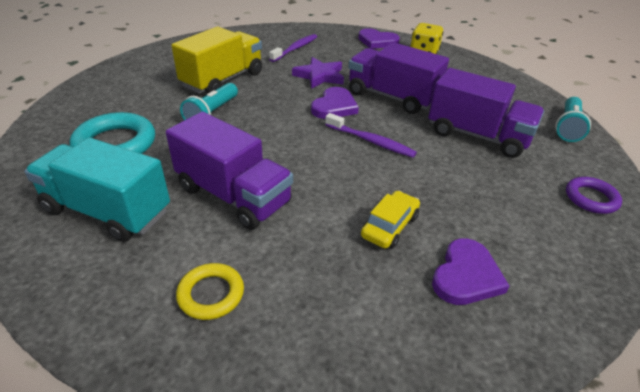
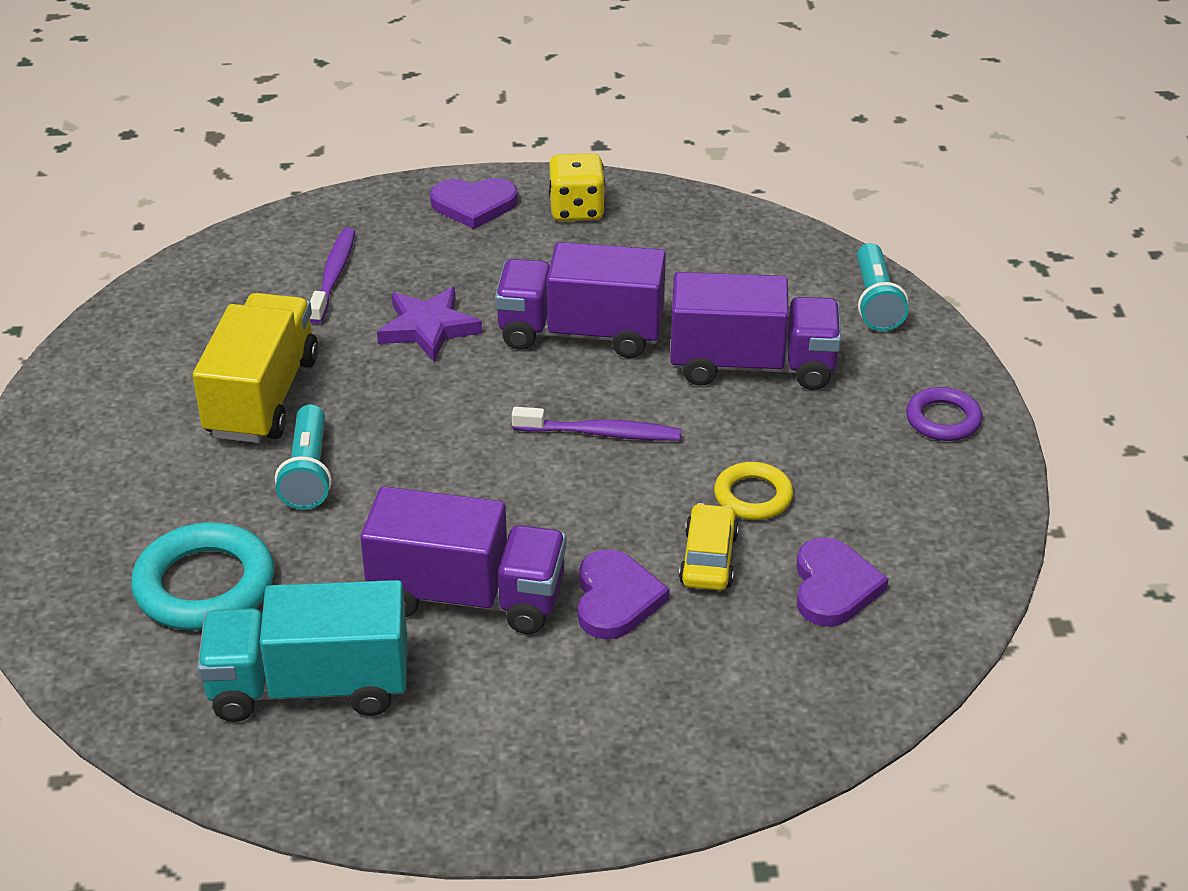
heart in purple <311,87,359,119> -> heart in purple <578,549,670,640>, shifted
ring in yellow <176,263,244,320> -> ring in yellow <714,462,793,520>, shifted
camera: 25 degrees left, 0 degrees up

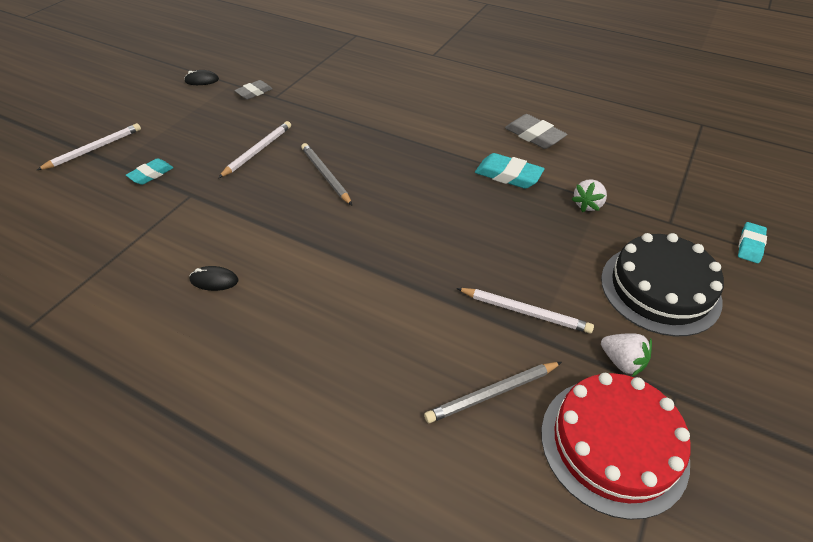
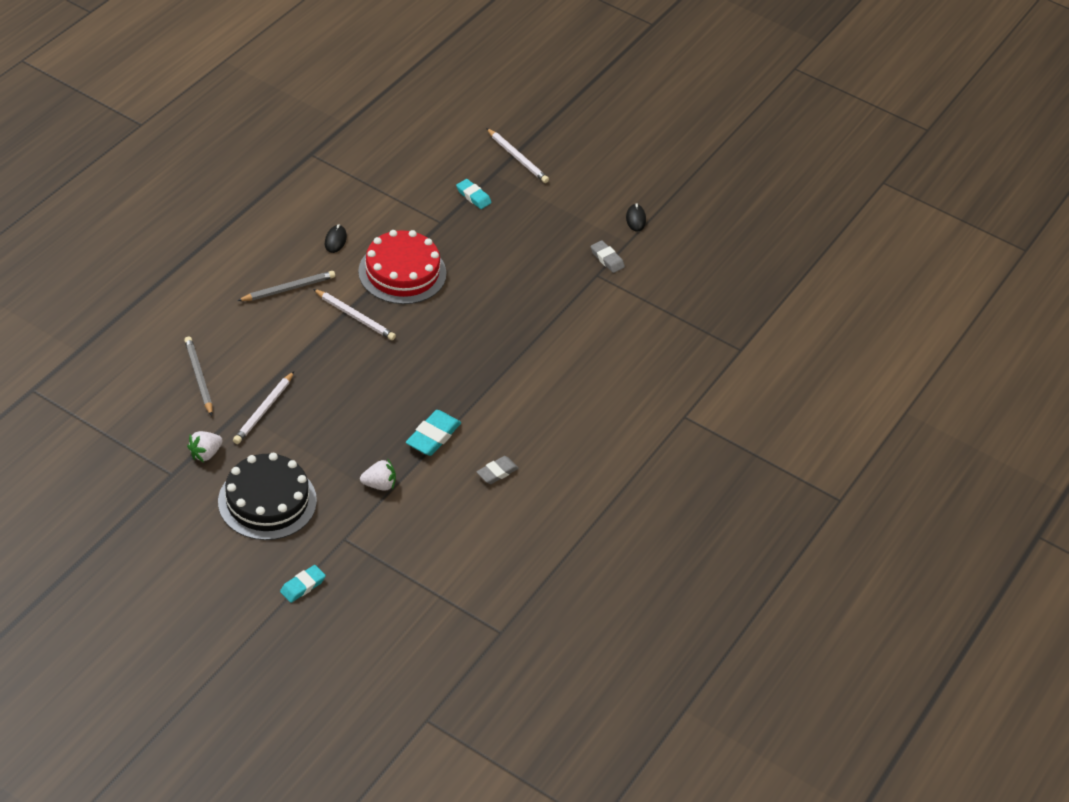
eraser in grey <505,114,567,149> -> eraser in grey <477,456,519,484>, x0.66
pencil in white <218,121,291,178> -> pencil in white <313,289,396,340>, shifted
pencil in grey <301,143,352,205> -> pencil in grey <237,271,335,301>, shifted
strawberry in white <571,179,607,212> -> strawberry in white <360,460,396,491>, 135 degrees clockwise
eraser in turquoise <738,222,767,263> -> eraser in turquoise <280,565,326,603>, 75 degrees counterclockwise
cake in red <541,373,691,520> -> cake in red <358,230,447,304>, shifted
camera: 90 degrees right, 0 degrees up

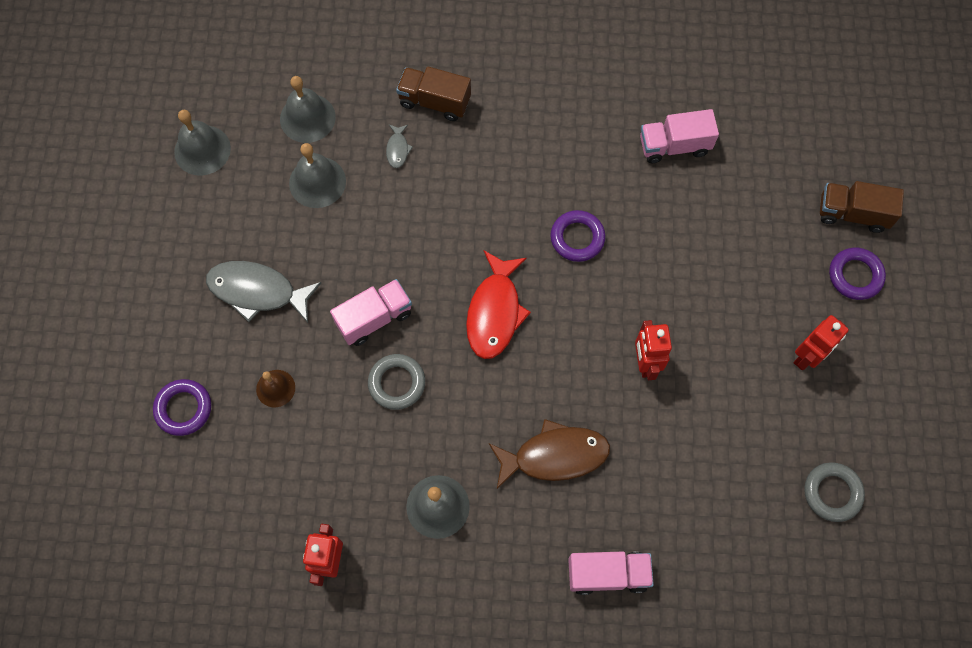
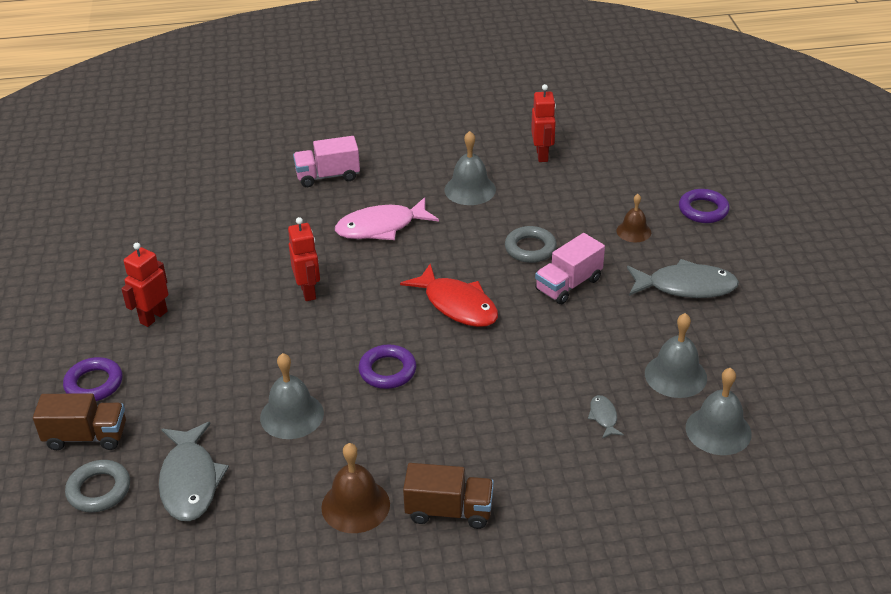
truck in brown <396,66,471,121> -> truck in brown <403,463,494,529>, shifted
truck in pink <640,109,719,163> -> none
bell in grey <174,110,231,176> -> bell in grey <260,353,324,439>, shifted
fish in red <466,251,531,359> -> fish in red <400,264,498,327>, 135 degrees clockwise
fish in brown <489,419,610,489> -> fish in pink <335,197,439,240>
ring in grey <804,462,865,522> -> ring in grey <65,460,130,512>, shifted
none -> fish in grey <159,422,229,521>
none -> bell in brown <321,443,390,533>
camera: 170 degrees right, 30 degrees down

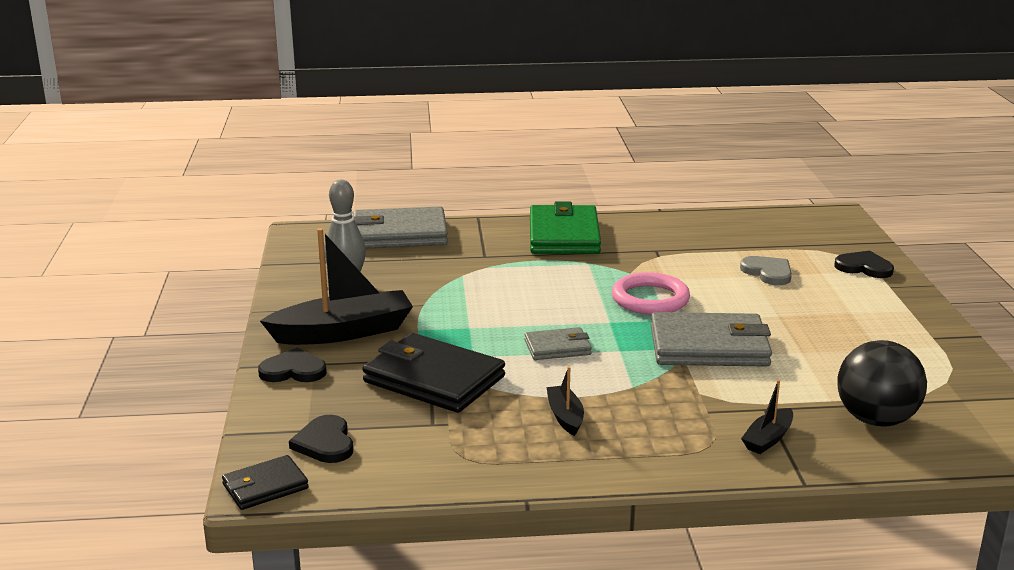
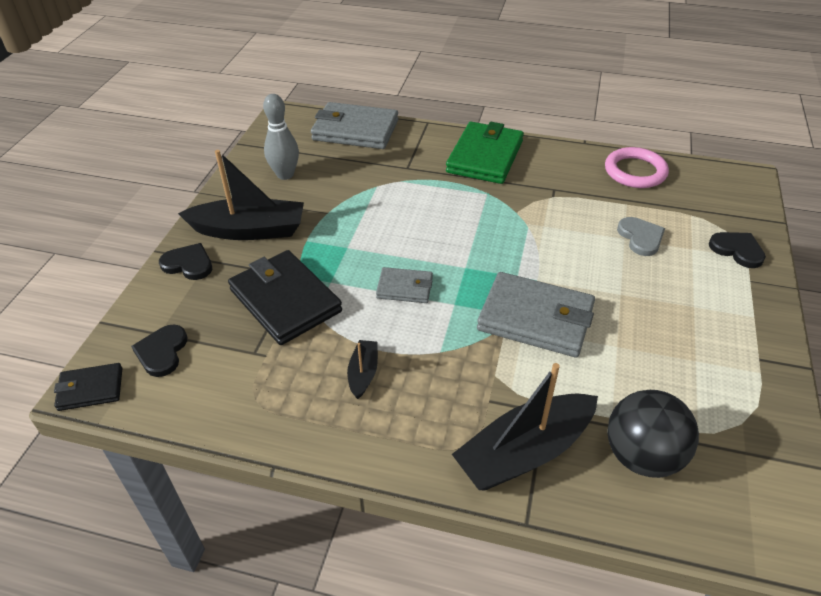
ring in pink <612,272,690,315> -> ring in pink <605,147,669,188>, shifted
boat in black <741,380,793,454> -> boat in black <452,363,598,490>, x2.09
camera: 20 degrees right, 20 degrees up

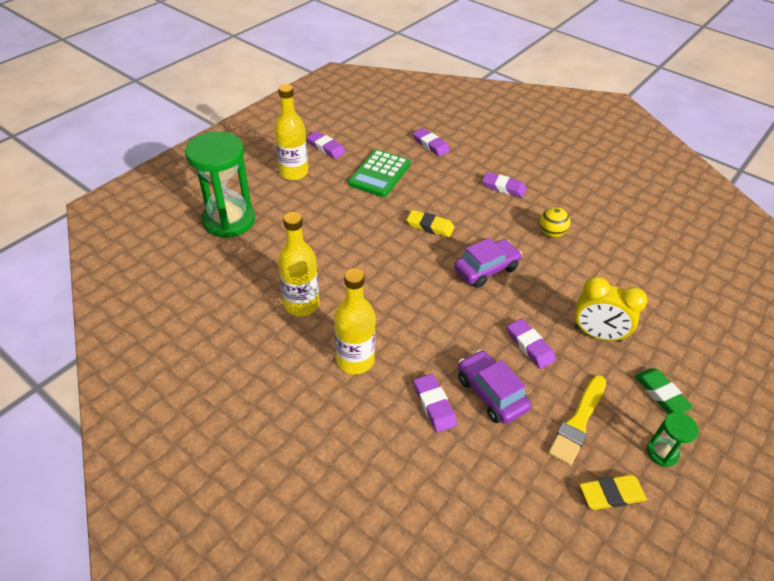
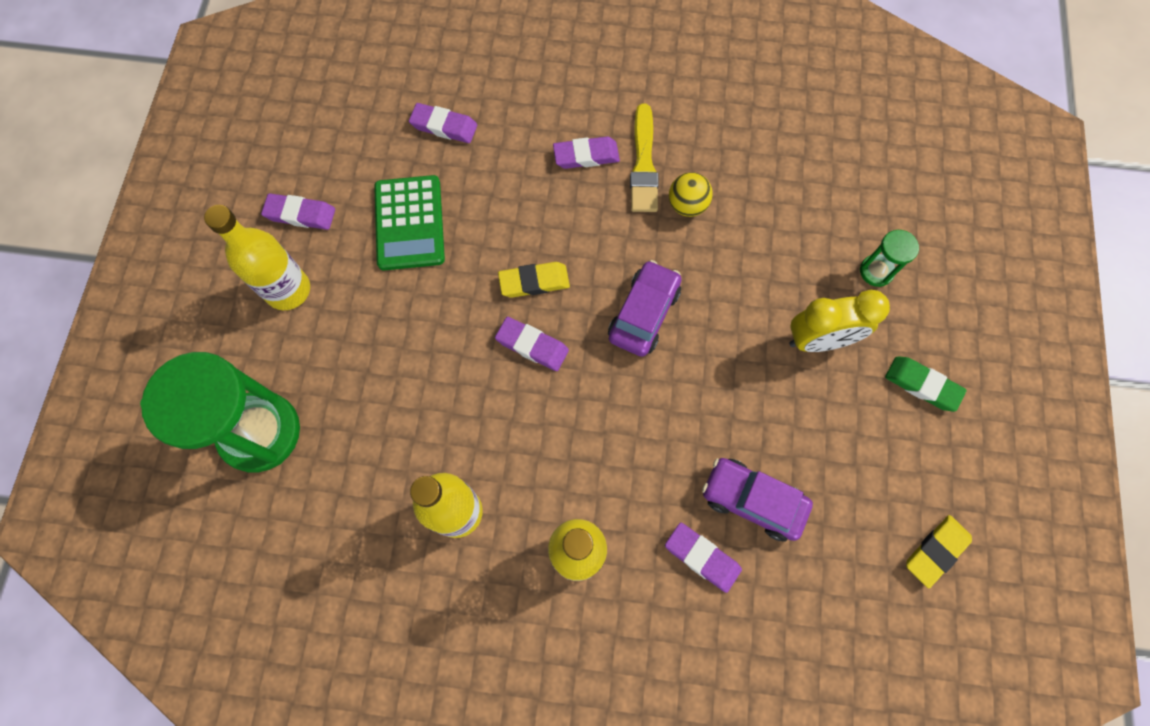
eraser in purple <507,319,556,369> -> eraser in purple <495,317,569,371>, shifted
brush in yellow <548,375,606,466> -> brush in yellow <630,104,659,212>, shifted
hourglass in green <647,412,698,467> -> hourglass in green <860,230,919,287>, shifted
camera: 30 degrees left, 25 degrees up

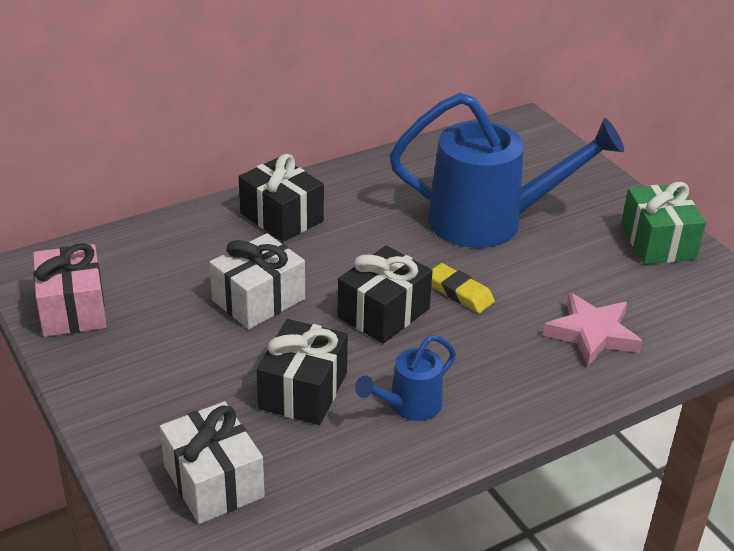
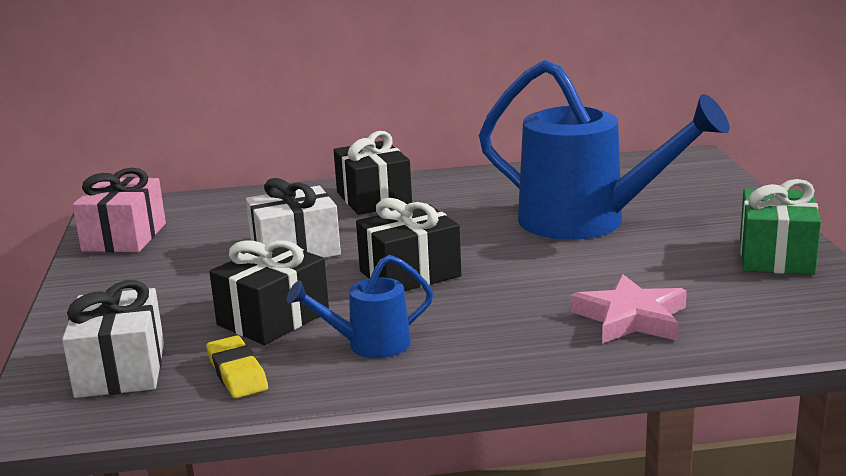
eraser in yellow <431,263,495,313> -> eraser in yellow <206,335,268,398>, shifted
camera: 25 degrees right, 15 degrees down

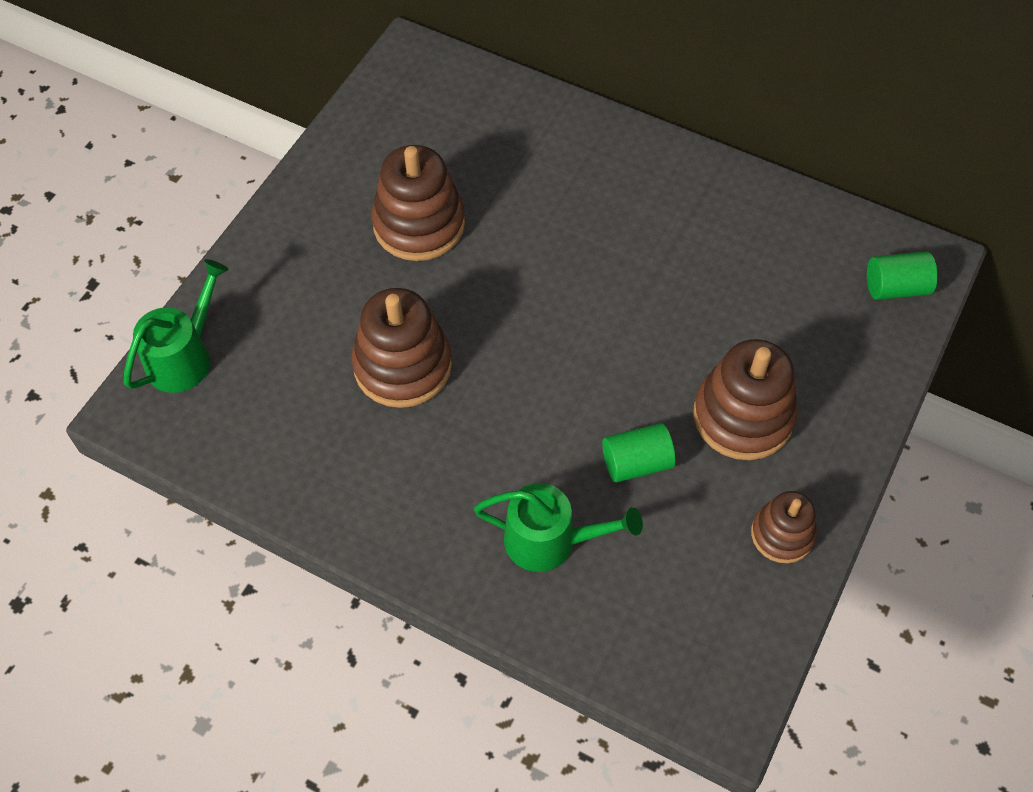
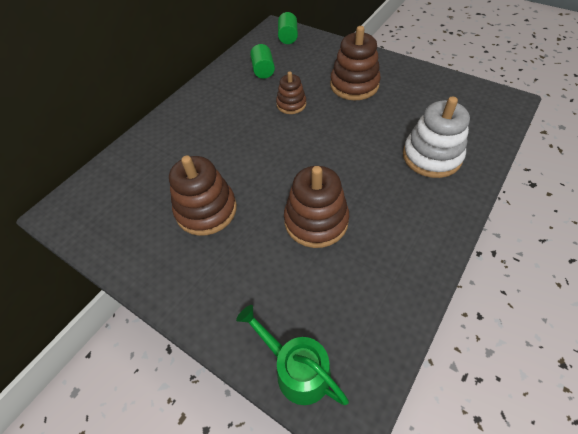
cylinder in green <602,423,676,483> -> cylinder in green <250,44,275,79>, shifted
watering can in green <474,483,643,572> -> stacking toy in white <403,97,470,178>
stacking toy in brown <751,491,817,563> -> stacking toy in brown <276,71,306,114>, shifted
camera: 80 degrees left, 5 degrees down

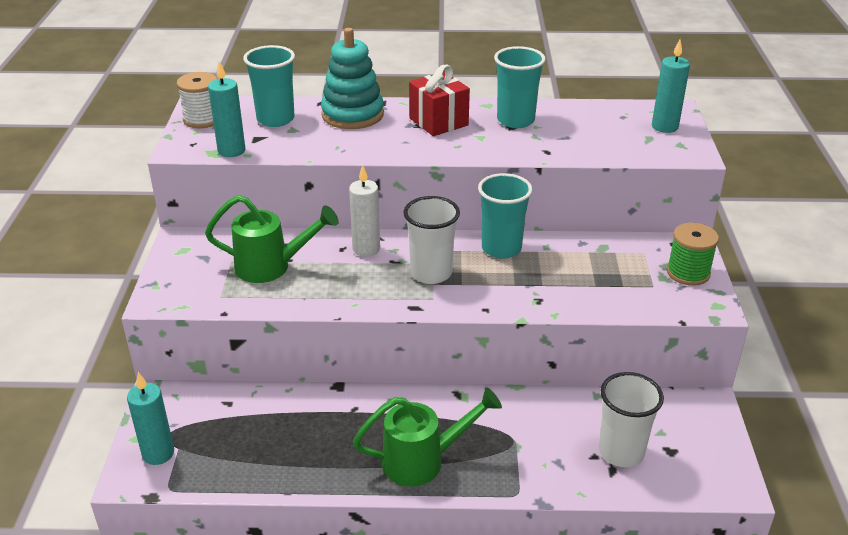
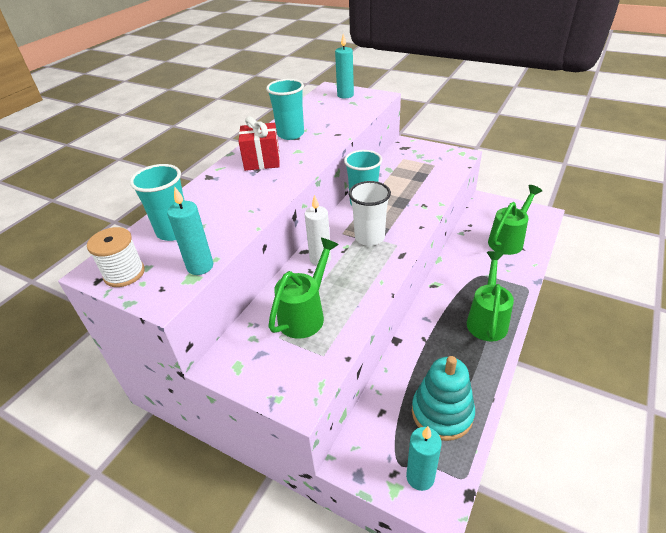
stacking toy in turquoise <321,28,384,129> -> stacking toy in turquoise <412,356,475,441>, shifted
spool in green <667,223,719,286> -> none
cup in white <599,372,664,467> -> watering can in green <488,185,542,255>
camera: 60 degrees left, 5 degrees up

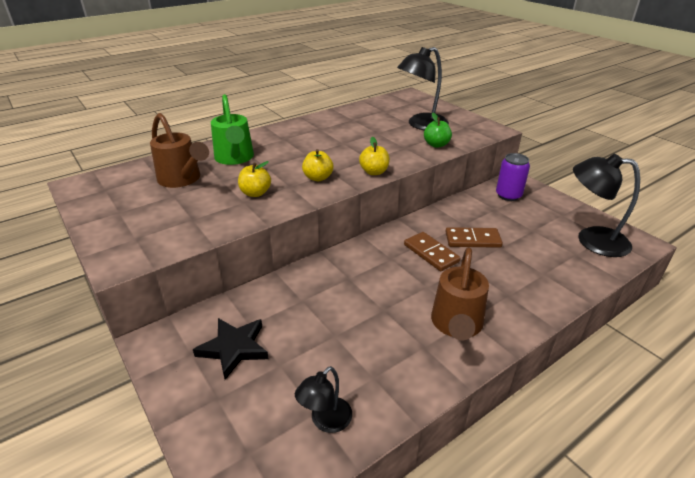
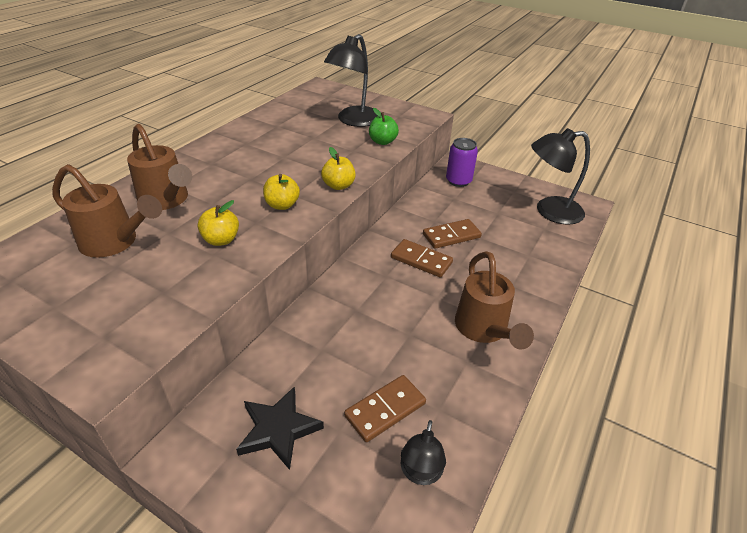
watering can in green <211,94,254,165> -> watering can in brown <127,124,192,210>
none -> domino in brown <344,375,426,442>
camera: 25 degrees left, 5 degrees up

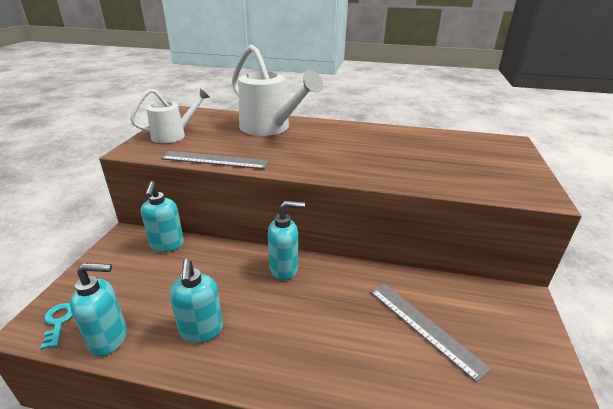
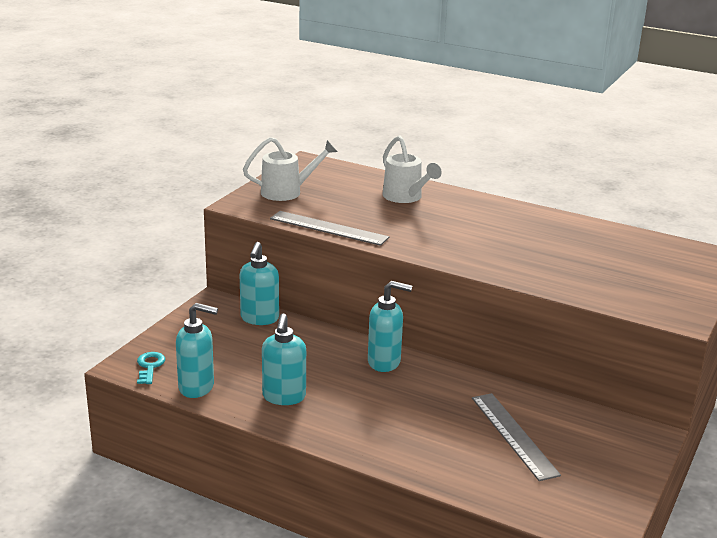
watering can in white <232,45,323,136> -> watering can in white <382,135,442,203>, x0.61
camera: 15 degrees right, 5 degrees down

